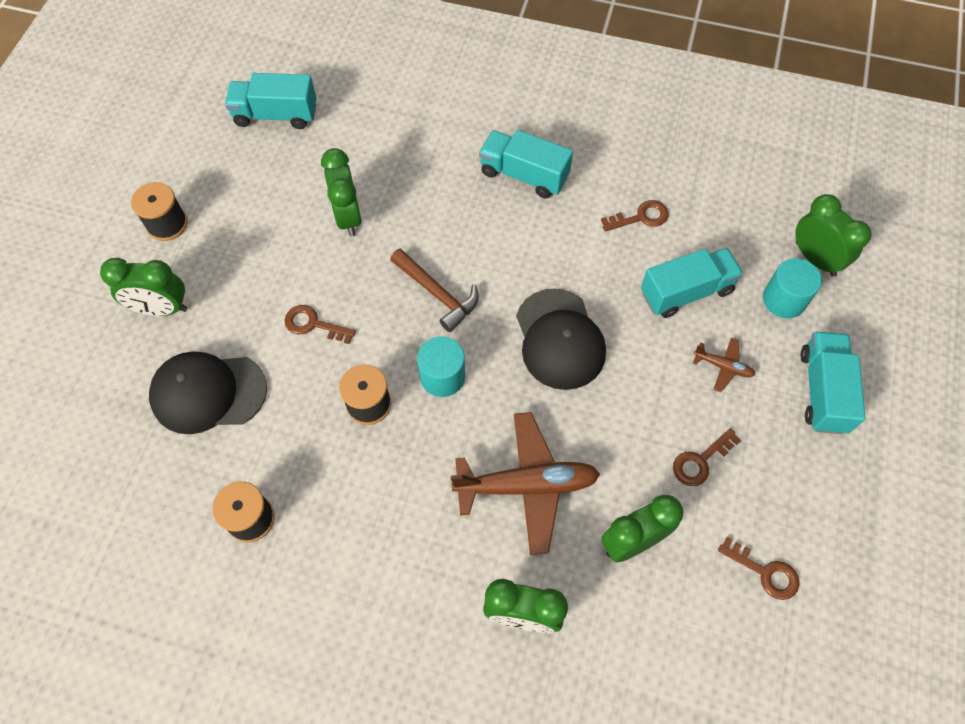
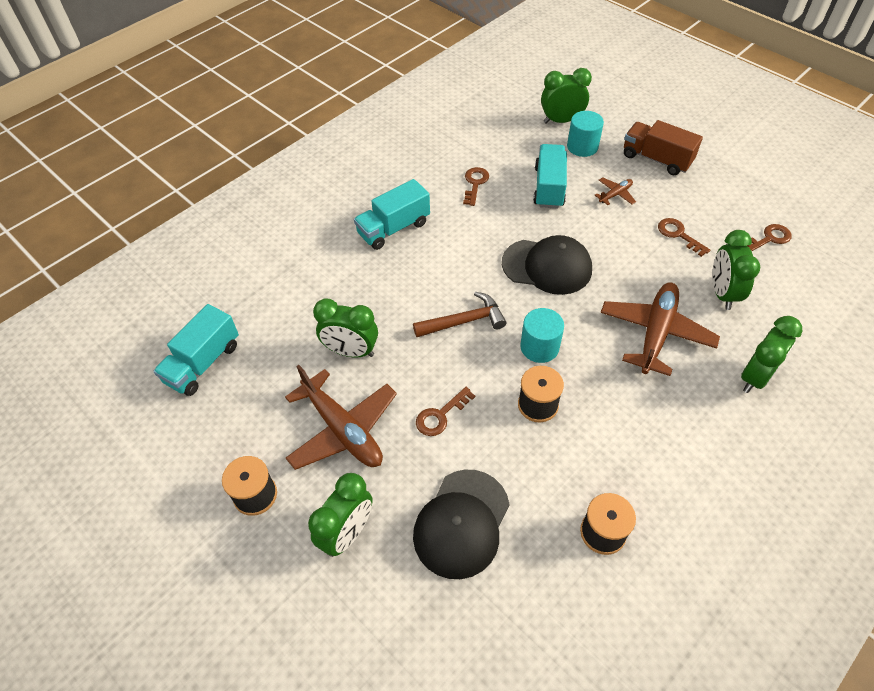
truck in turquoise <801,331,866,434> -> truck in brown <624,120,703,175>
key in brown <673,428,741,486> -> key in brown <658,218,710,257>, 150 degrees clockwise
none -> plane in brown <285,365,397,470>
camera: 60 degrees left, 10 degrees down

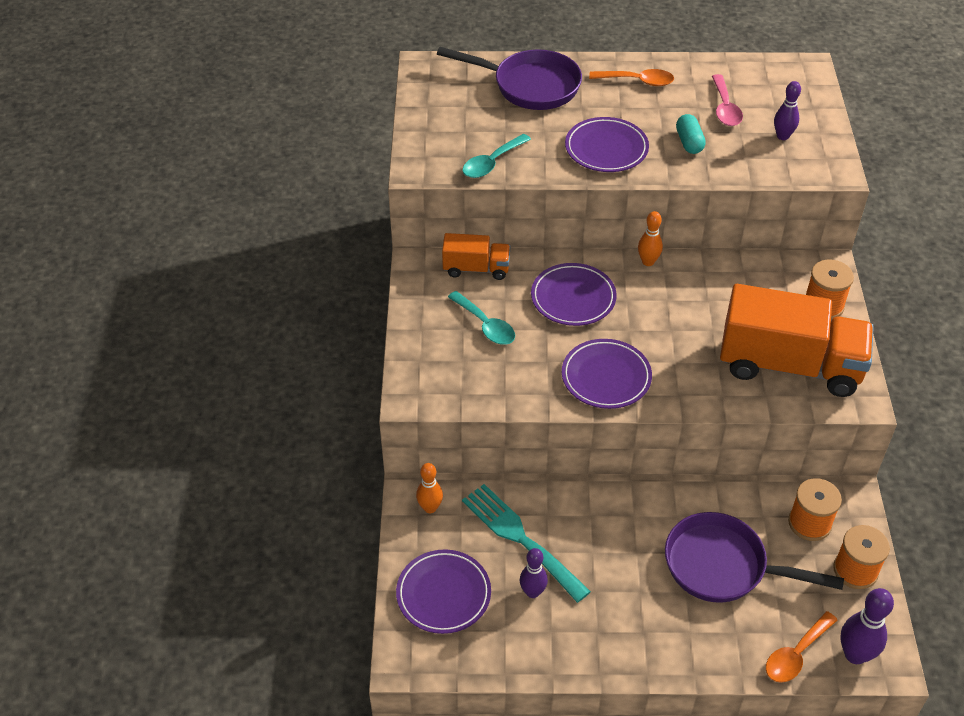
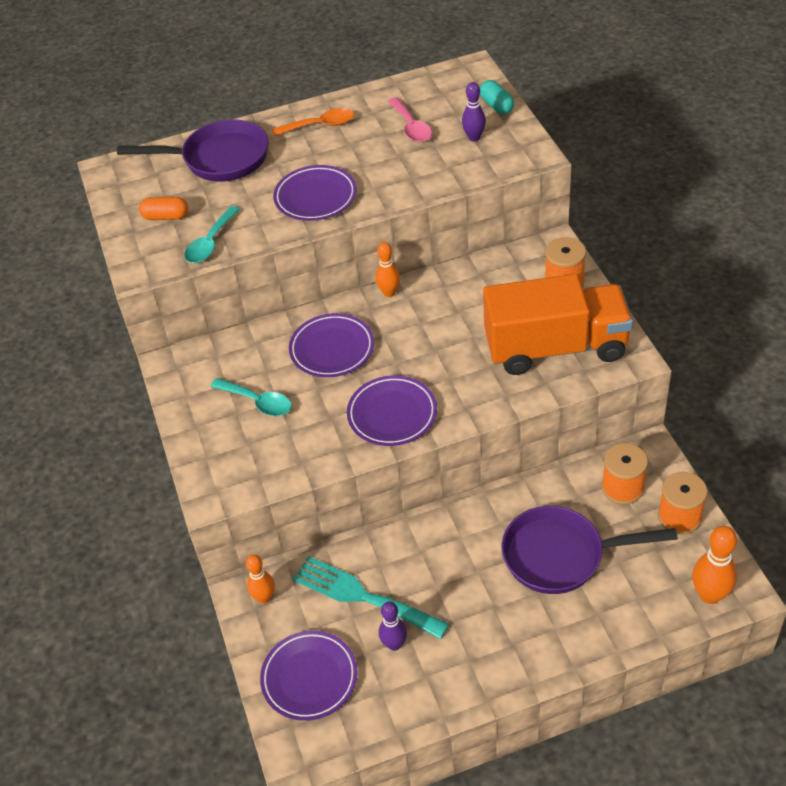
capsule in turquoise <676,114,706,154> -> capsule in turquoise <480,80,514,114>, shifted
truck in orange <442,233,510,280> -> none
bowling pin in purple <841,588,894,664> -> bowling pin in orange <692,526,737,604>
spoon in orange <766,611,837,683> -> none
none -> capsule in orange <139,197,188,220>
camera: 15 degrees left, 0 degrees up

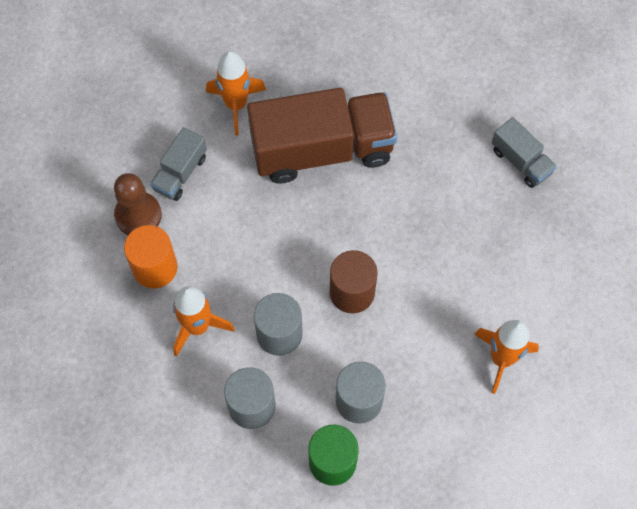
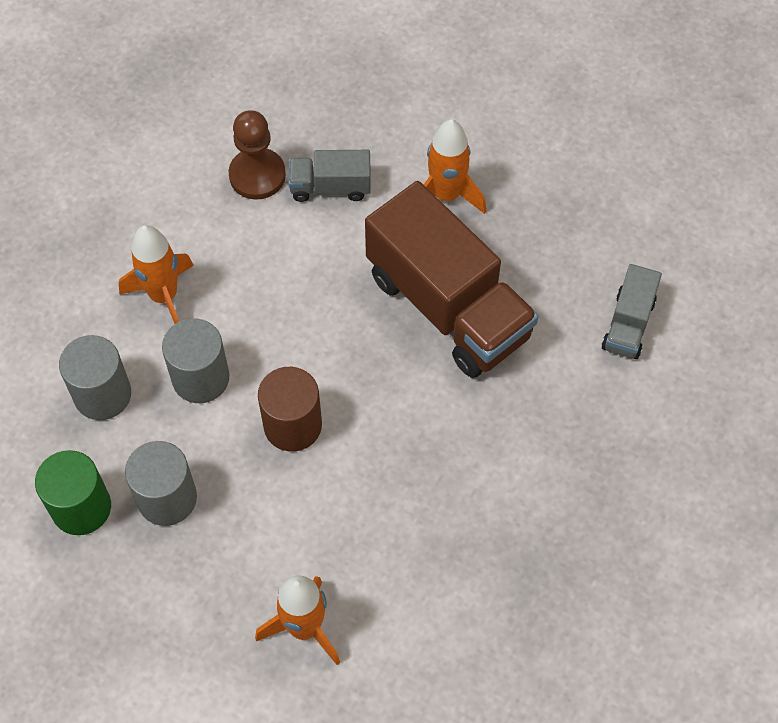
truck in grey <492,117,557,188> -> truck in grey <602,264,662,359>, shifted
cylinder in orange <124,225,178,289> -> none
camera: 60 degrees right, 5 degrees down

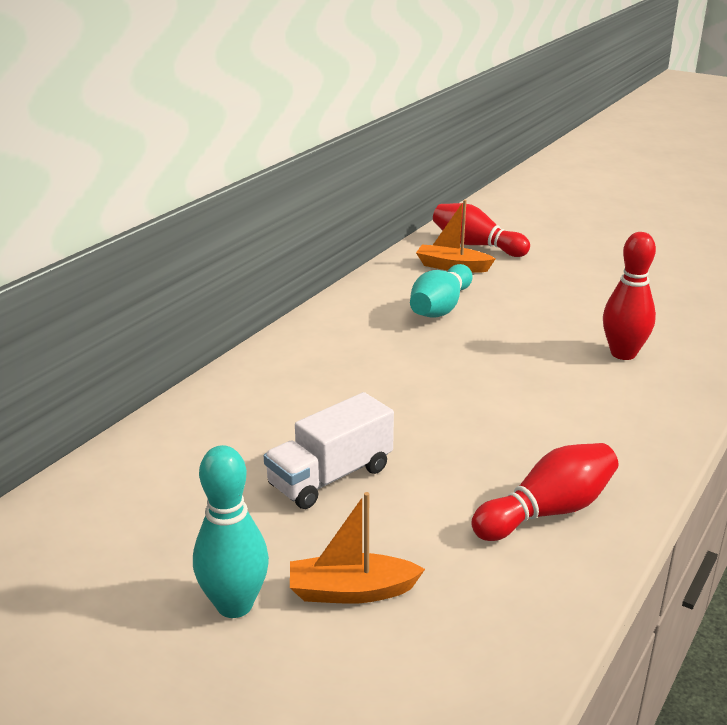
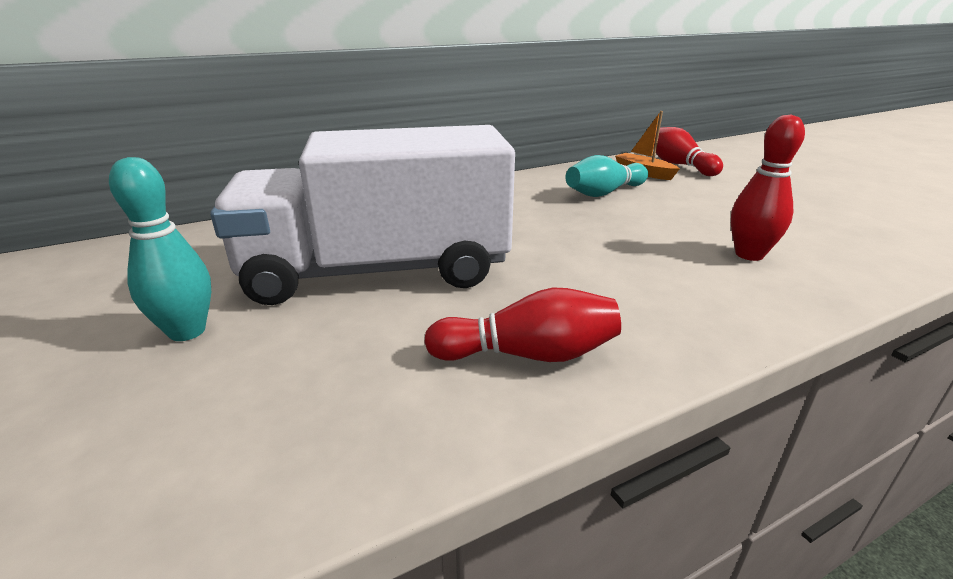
truck in white <264,392,394,509> -> truck in white <210,125,515,305>, x2.19
boat in orange <290,492,425,604> -> none
camera: 30 degrees right, 0 degrees up

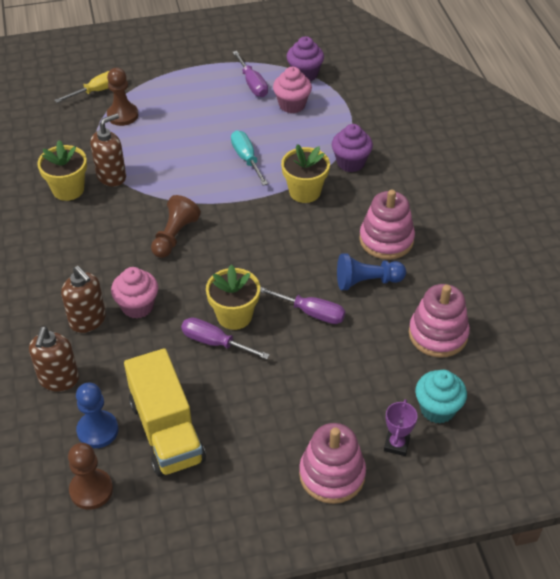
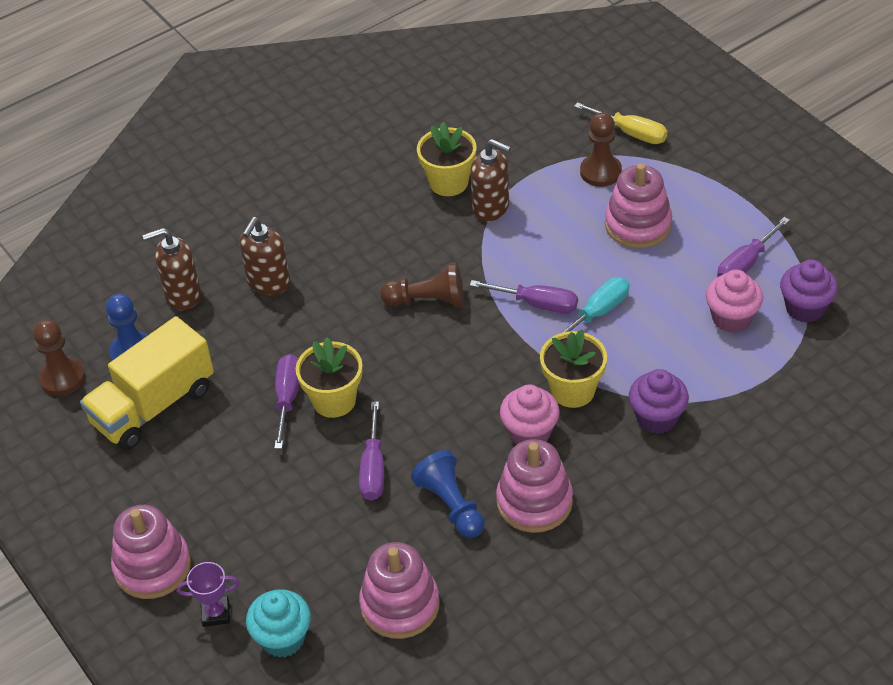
cupcake in pink <111,267,158,319> -> cupcake in pink <500,384,560,444>, shifted
none -> stacking toy in pink <605,163,672,248>
none -> screwdriver in purple <470,280,578,313>
camera: 70 degrees right, 0 degrees up

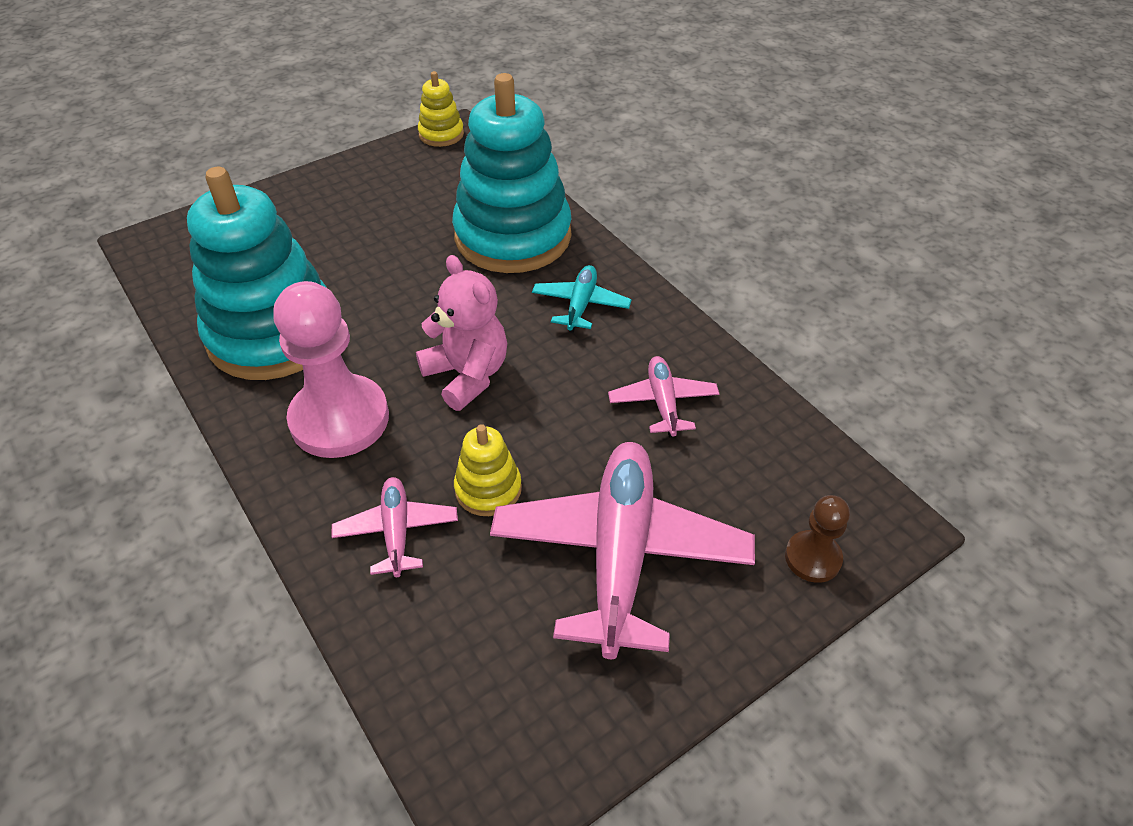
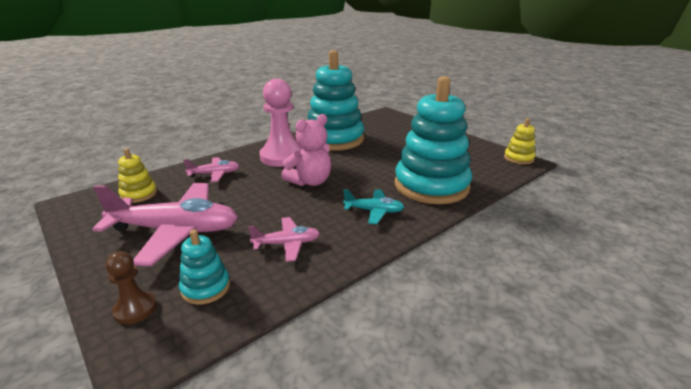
stacking toy in yellow <454,424,522,516> -> stacking toy in yellow <118,149,157,203>, shifted
none -> stacking toy in turquoise <179,229,230,305>
camera: 85 degrees right, 20 degrees down

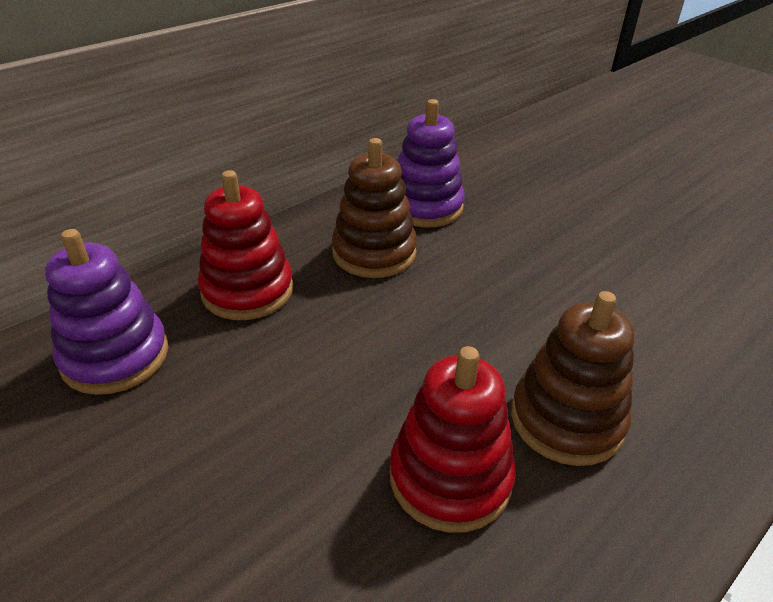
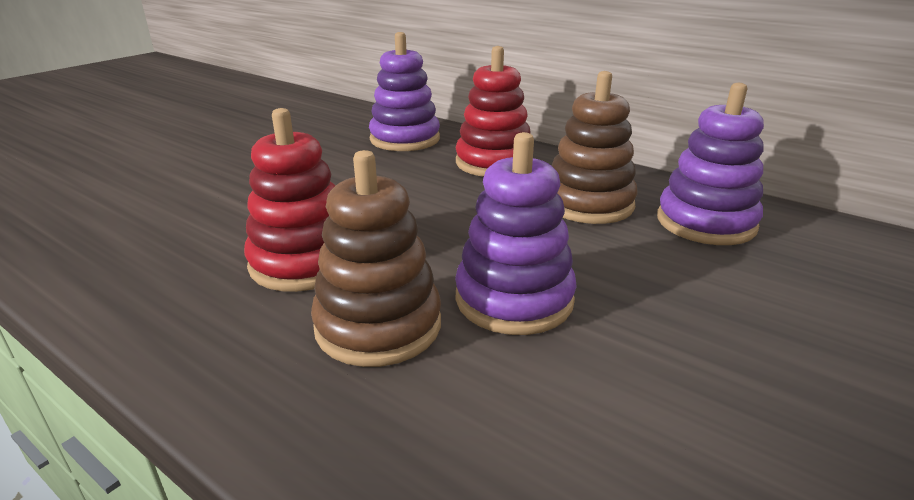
none -> stacking toy in purple <455,132,577,335>
camera: 80 degrees right, 10 degrees down

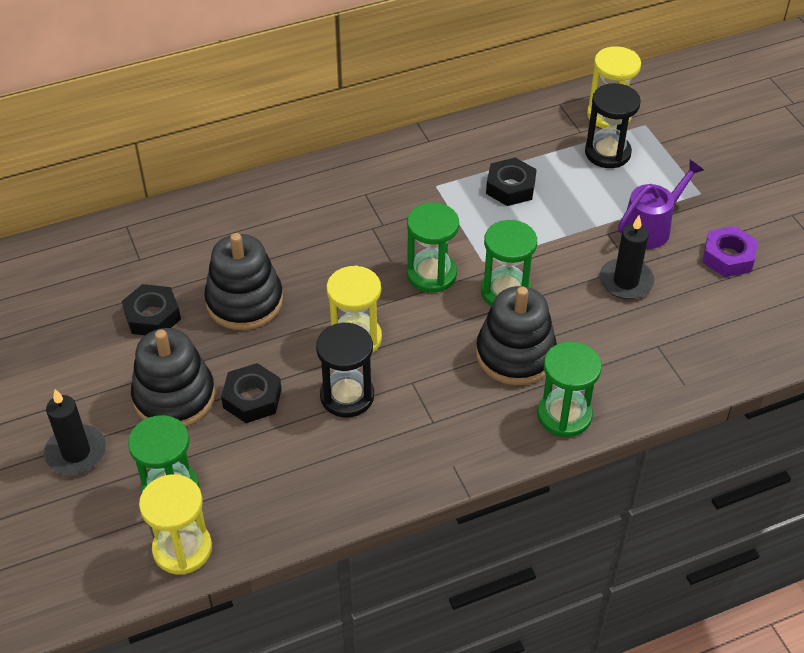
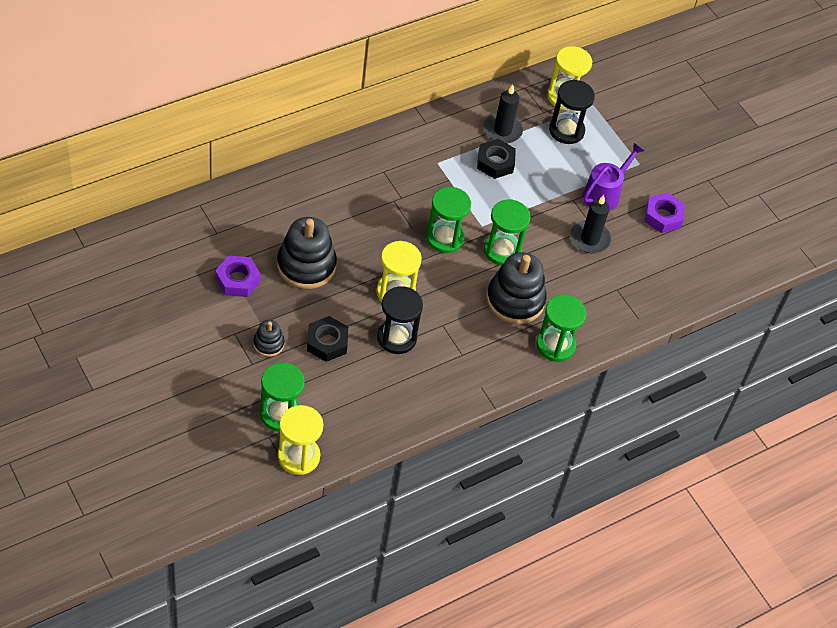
nut in black <121,284,181,335> -> nut in purple <215,256,261,297>
stacking toy in black <131,328,215,427> -> stacking toy in black <253,320,284,357>, x0.50
candle in black <44,389,106,475> -> candle in black <484,85,523,143>, shifted
camera: 15 degrees left, 5 degrees up

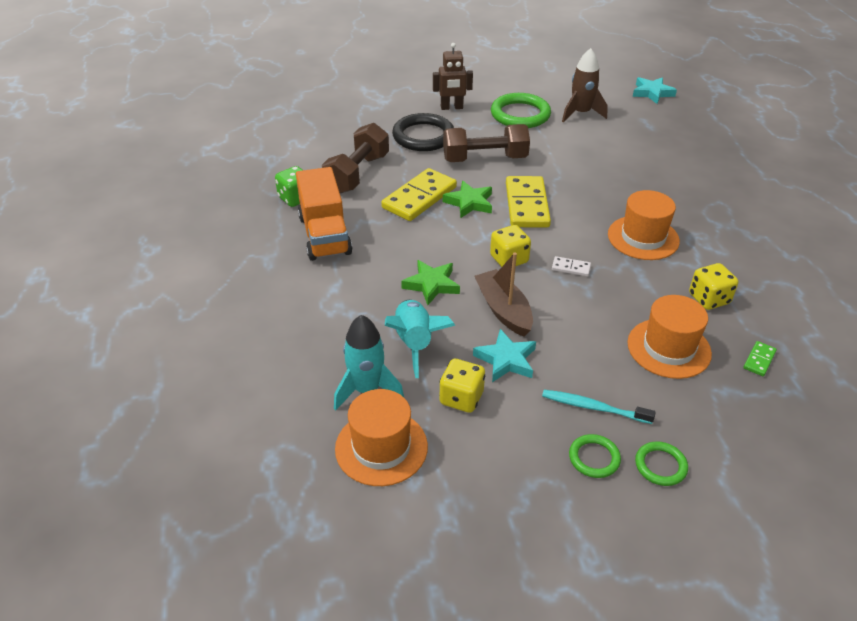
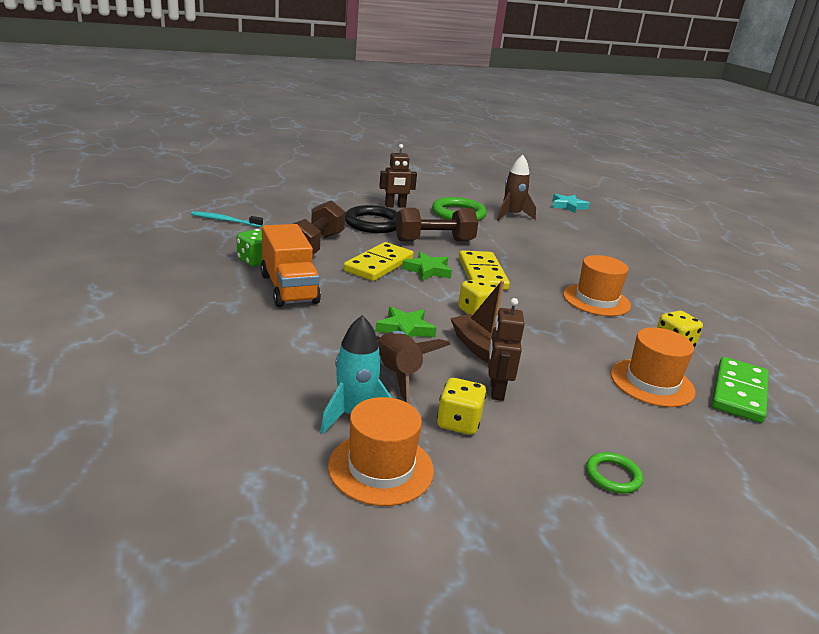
domino in white <552,256,591,276> -> none
rocket in turquoise <385,300,455,378> -> rocket in brown <376,331,451,404>
star in turquoise <473,329,536,382> -> robot in brown <488,298,525,401>
domino in green <743,341,777,376> -> domino in green <712,357,769,423>, x2.29
toothbrush in turquoise <542,390,656,424> -> toothbrush in turquoise <191,211,263,227>, shifted
ring in green <635,441,688,486> -> none
camera: 10 degrees left, 15 degrees down

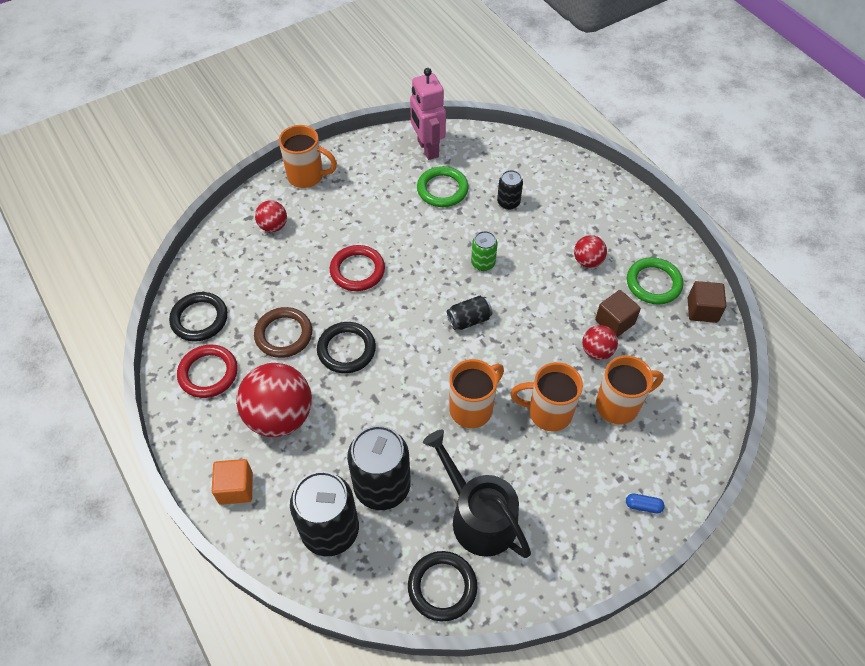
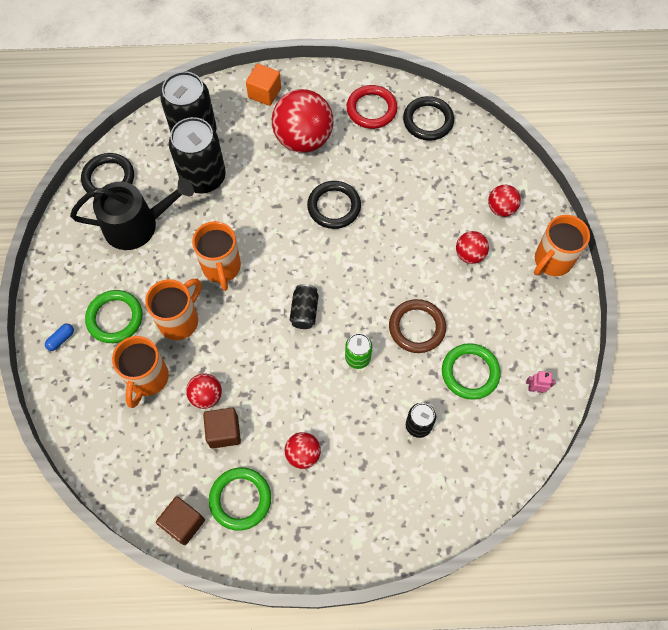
robot in pink <410,68,446,160> -> robot in pink <526,371,556,393>, x0.41
ring in red <330,245,385,291> -> none
ring in brown <254,307,312,358> -> ring in brown <389,299,446,353>, shifted
none -> ball in red <456,231,489,264>
none -> ring in green <85,290,143,343>
camera: 120 degrees right, 10 degrees up

